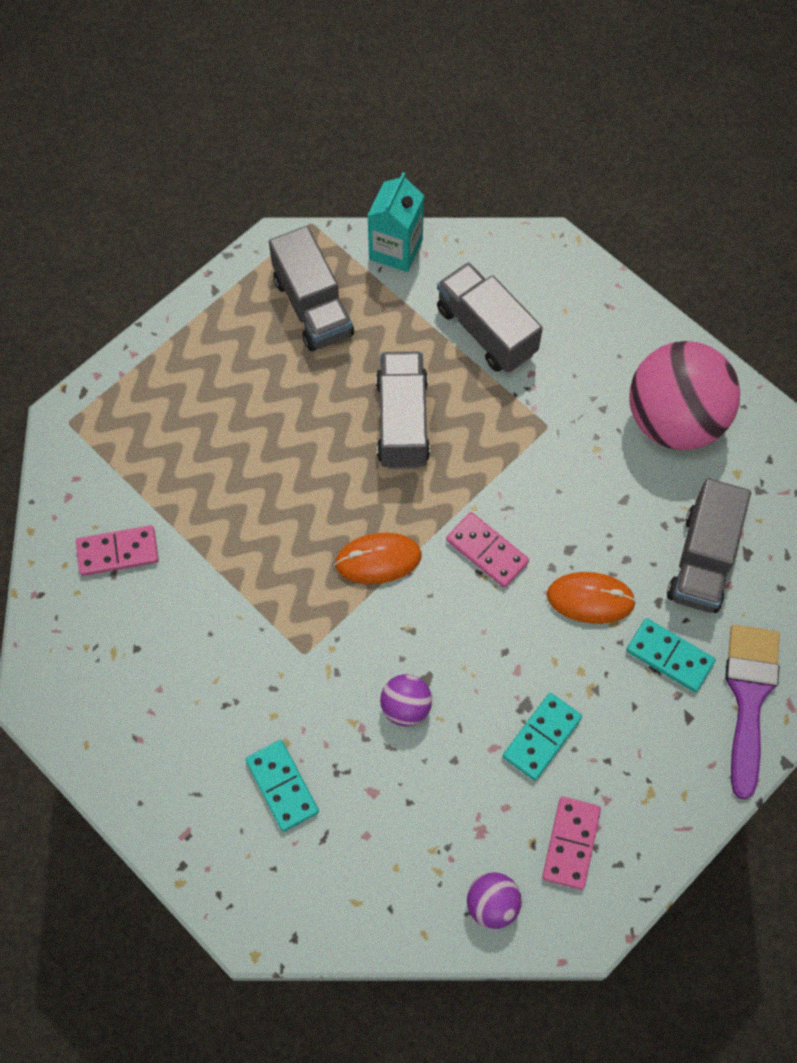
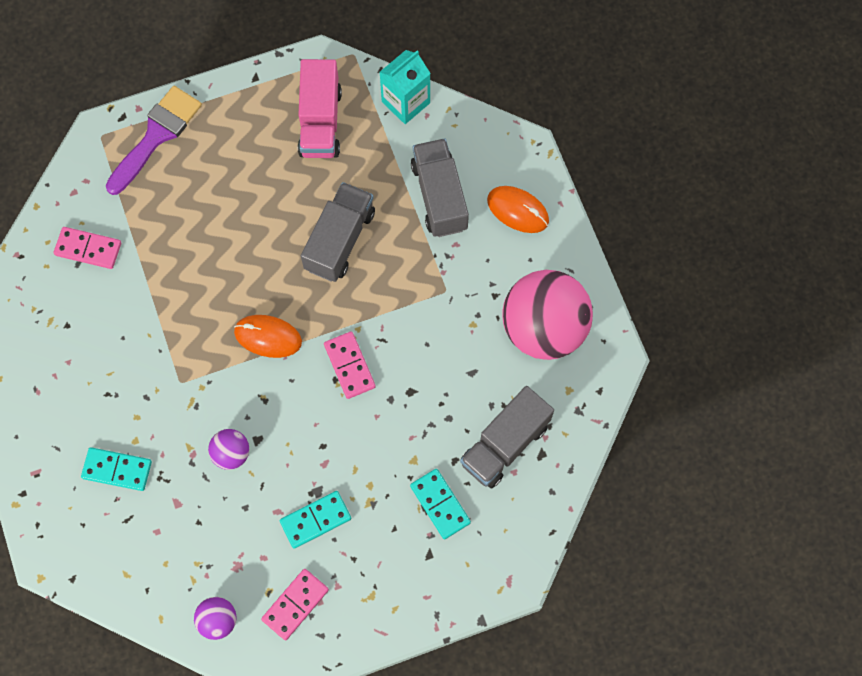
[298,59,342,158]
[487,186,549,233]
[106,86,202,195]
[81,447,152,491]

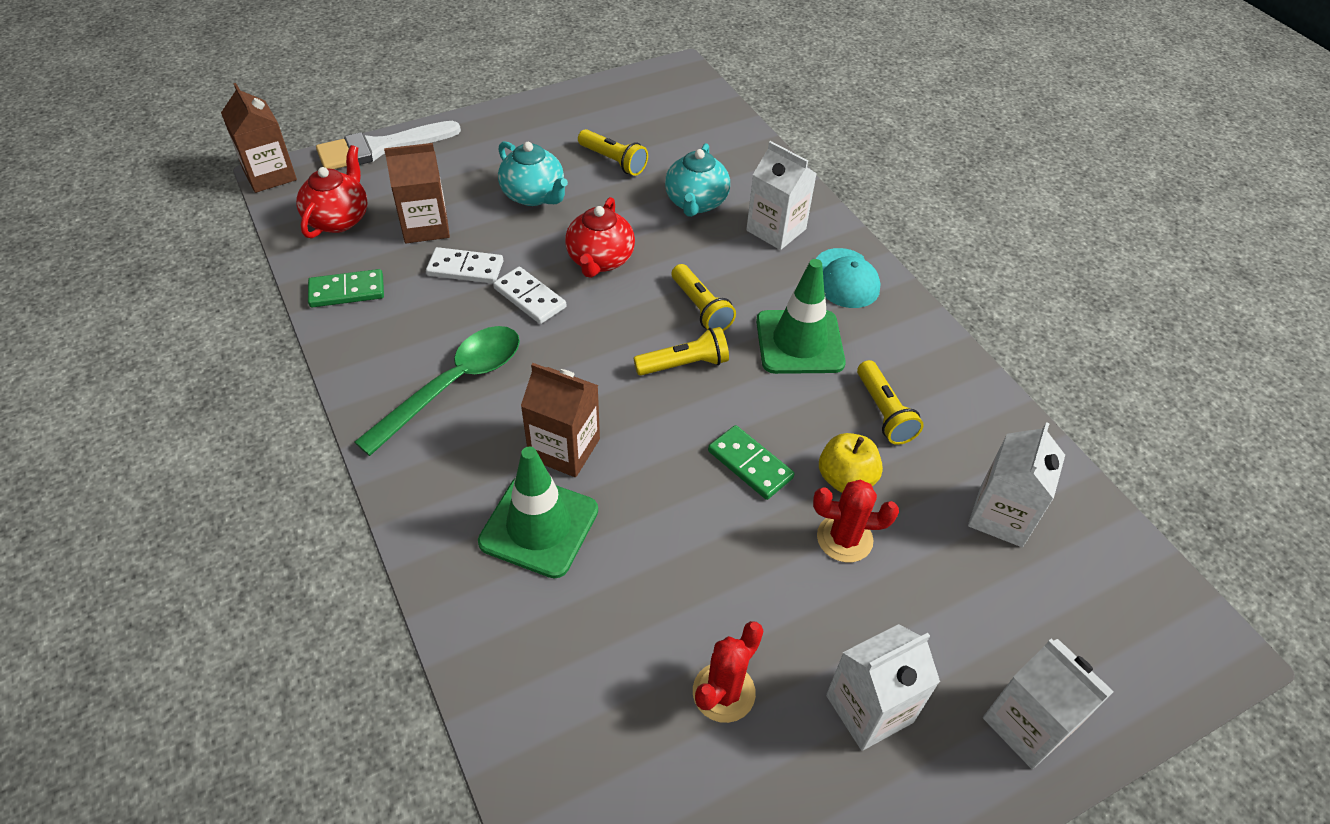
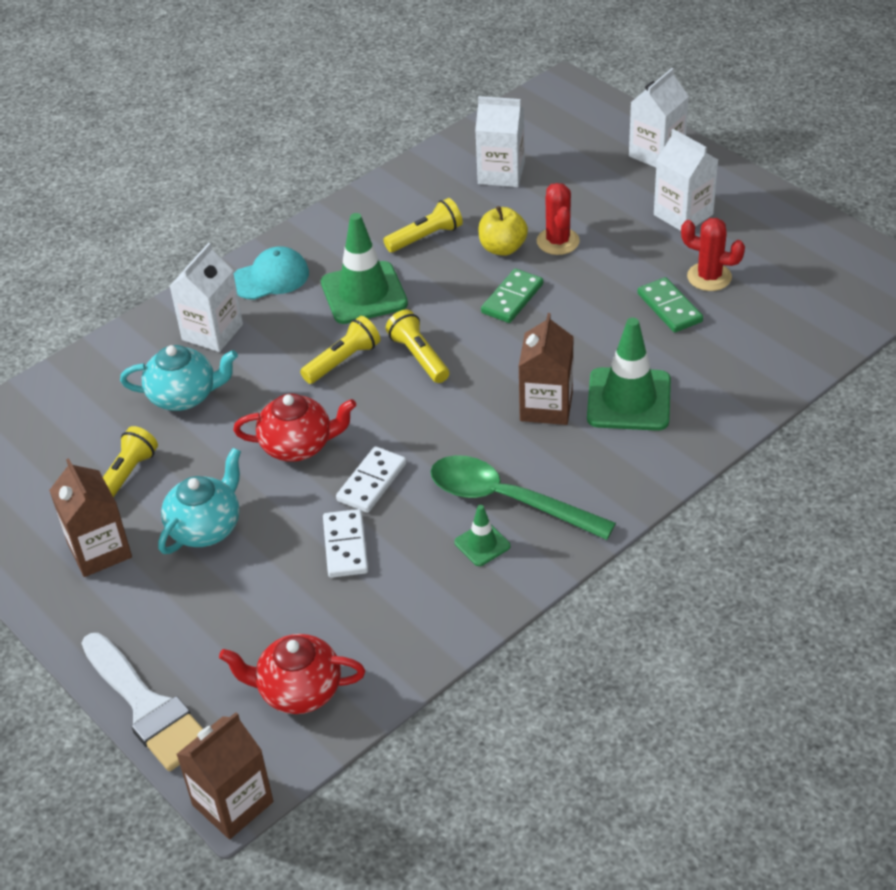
[49,458,132,577]
[637,277,703,333]
[454,505,510,566]

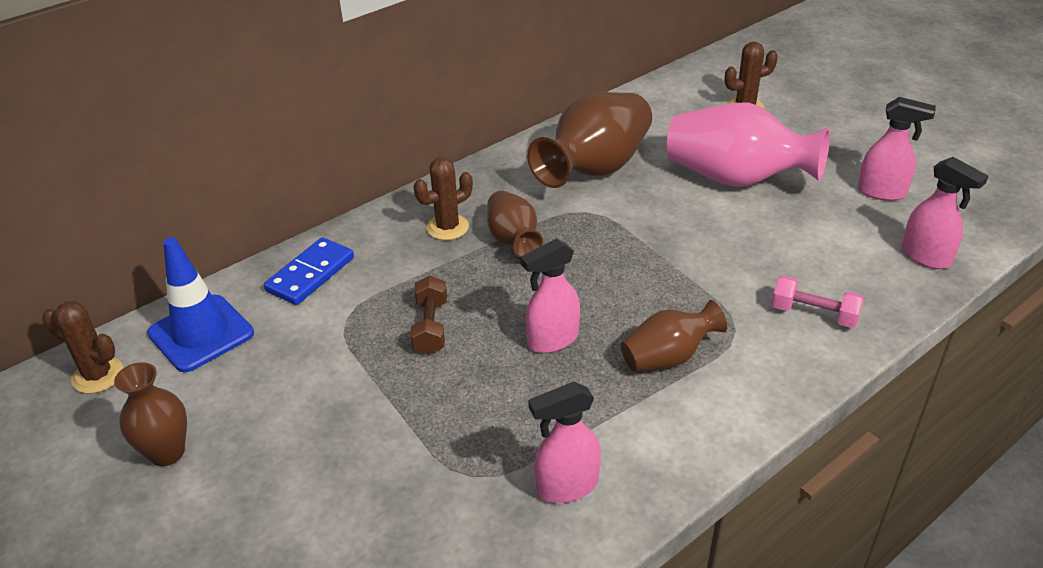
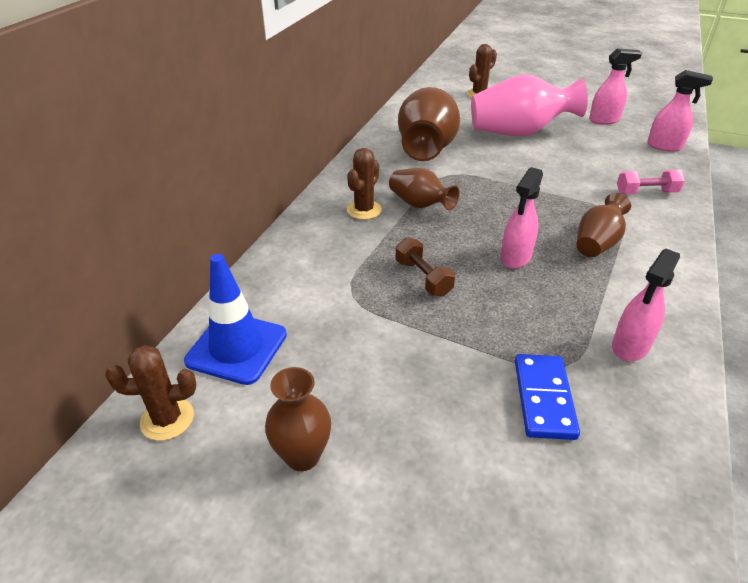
[515,354,580,440]

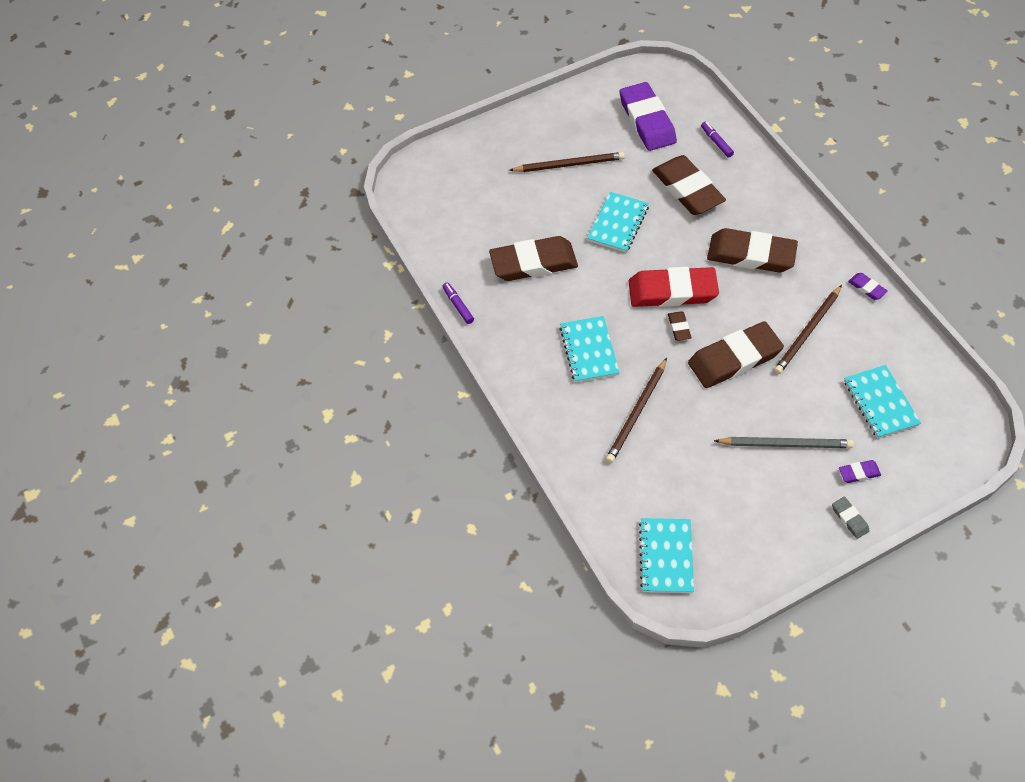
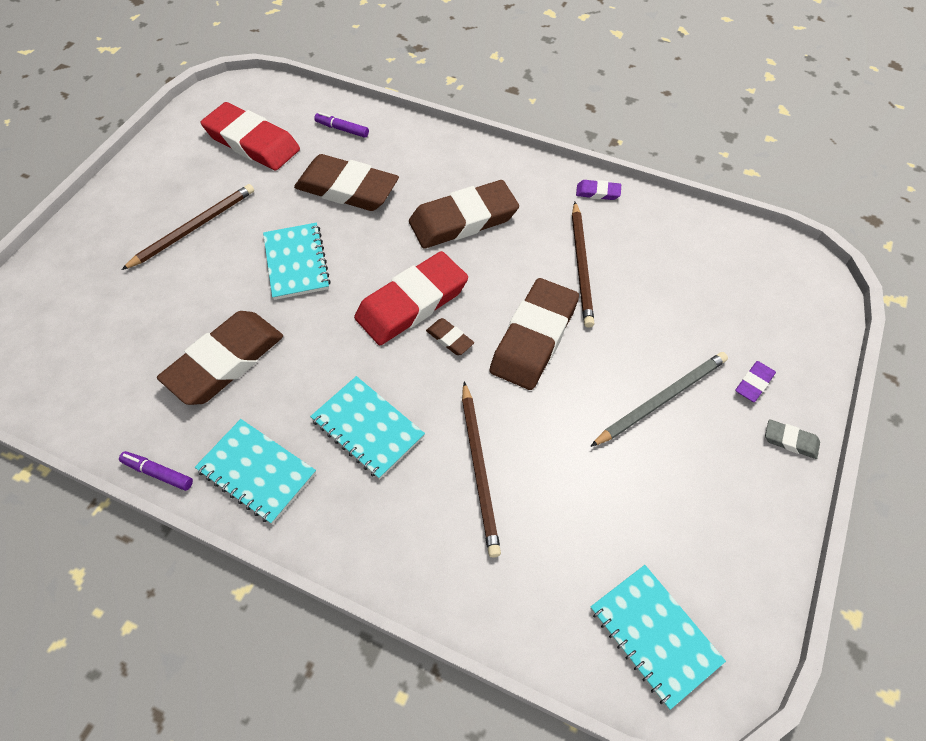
[200,102,300,170]
[195,419,316,524]

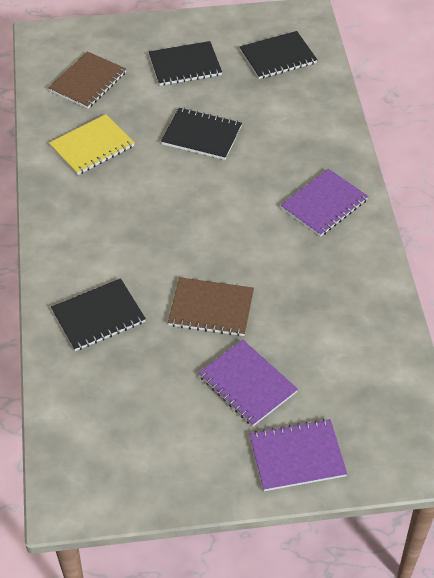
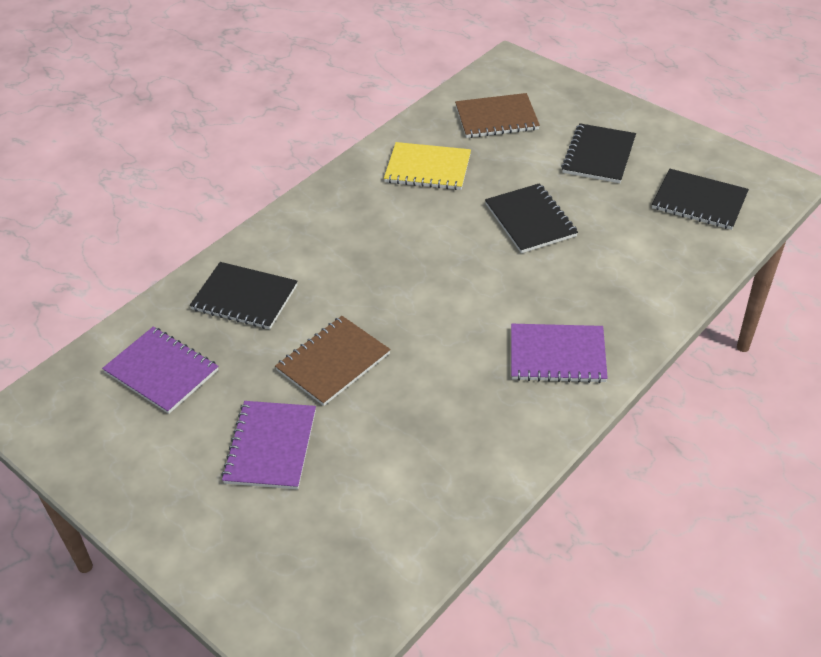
[561,123,636,183]
[275,316,391,406]
[102,327,218,414]

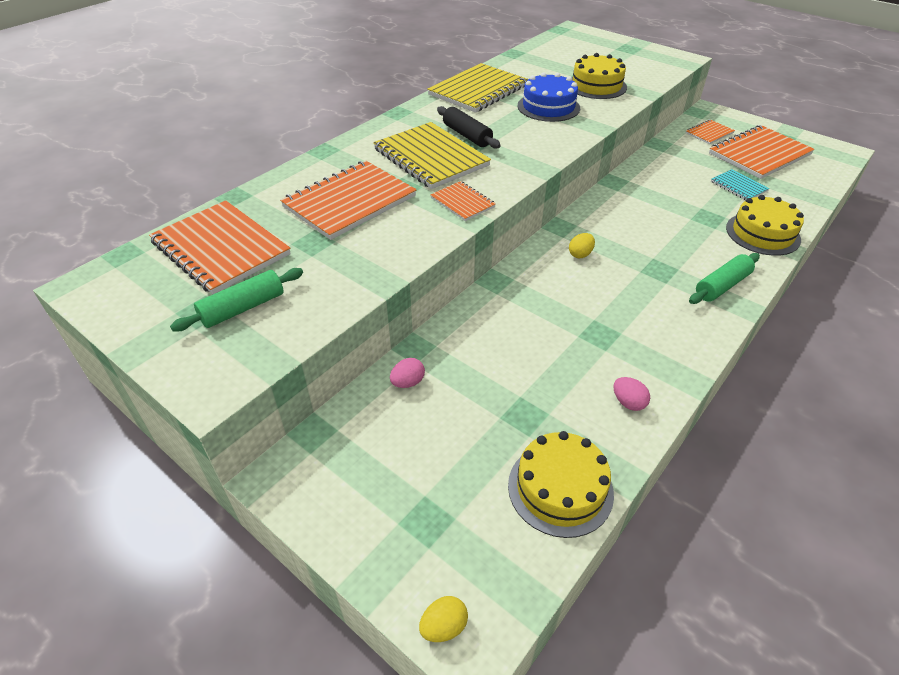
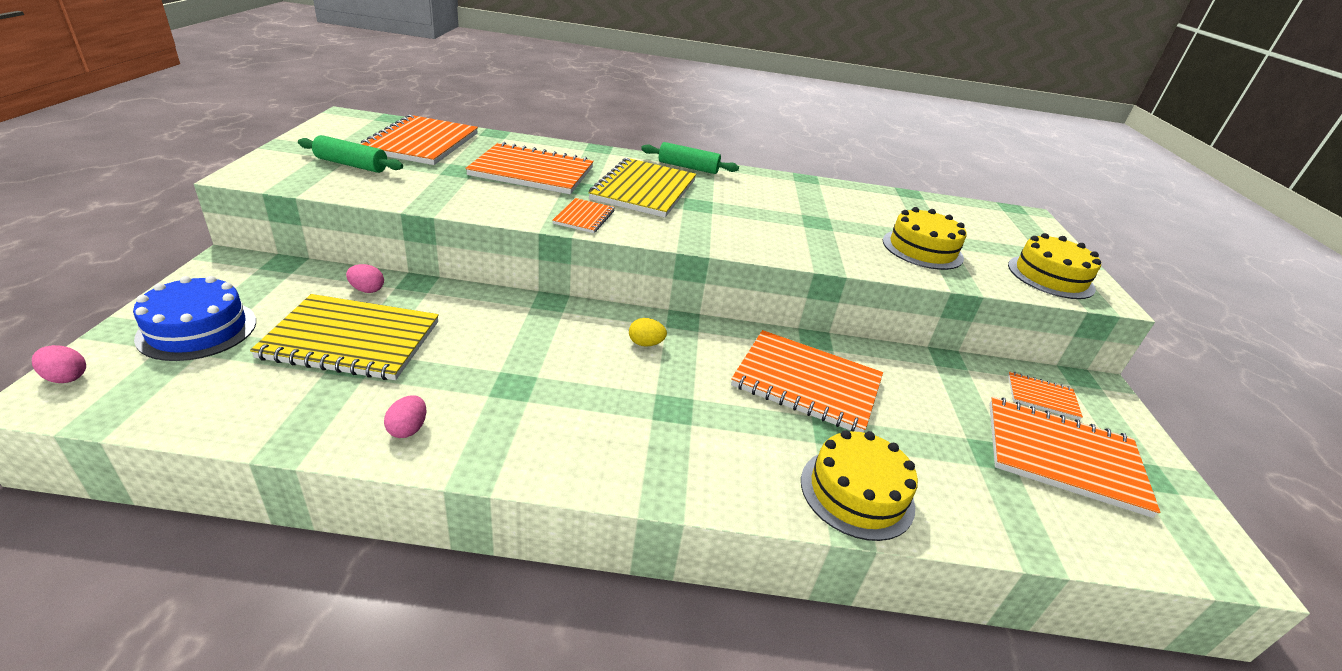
[250,294,439,380]
[133,276,256,361]
[437,106,501,149] (first image)
[711,169,769,200] (first image)
[641,142,739,174]
[1008,233,1101,299]
[32,345,86,383]
[731,330,883,433]

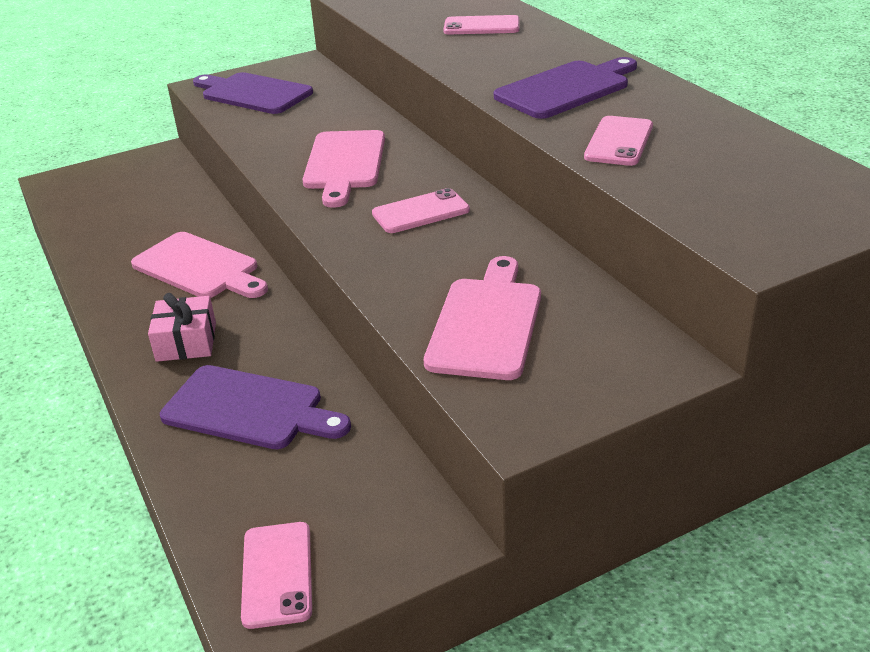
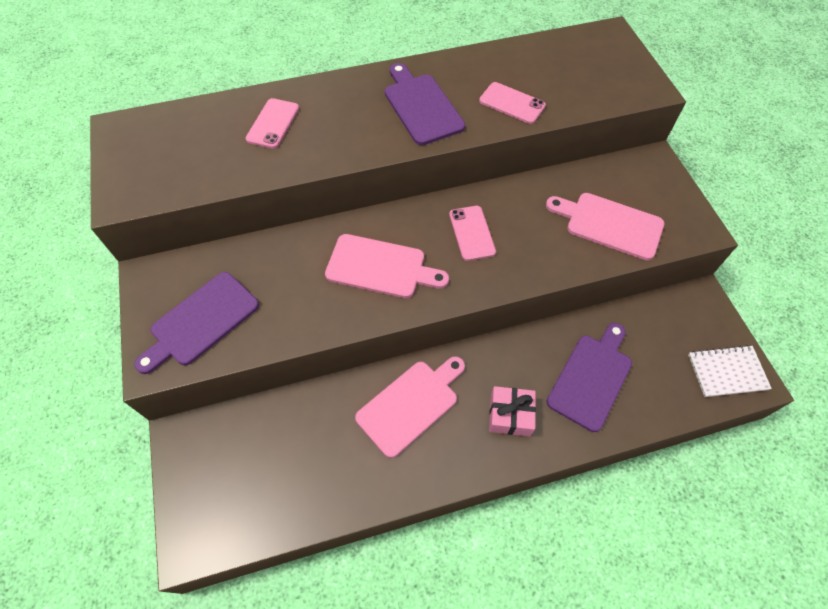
[688,345,772,397]

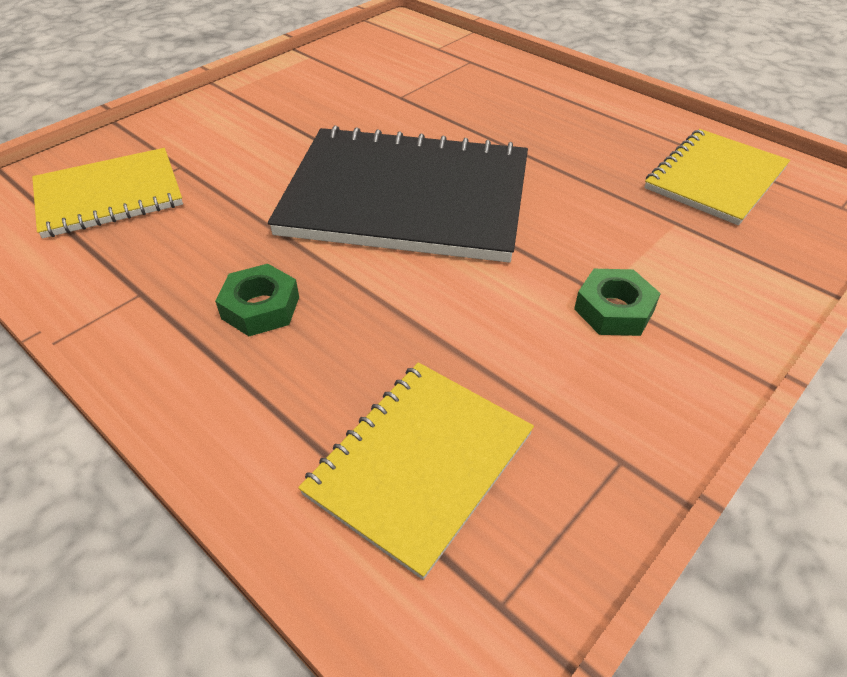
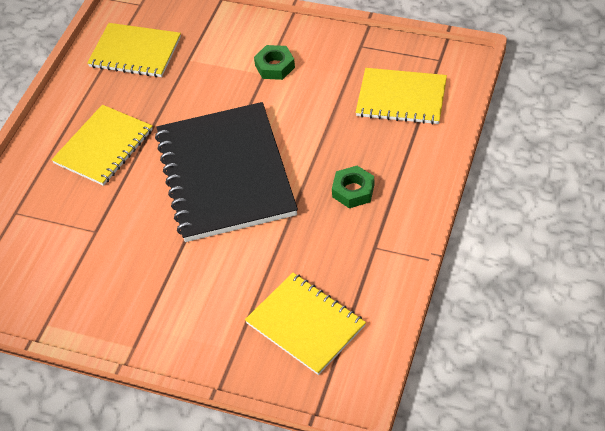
[51,105,153,186]

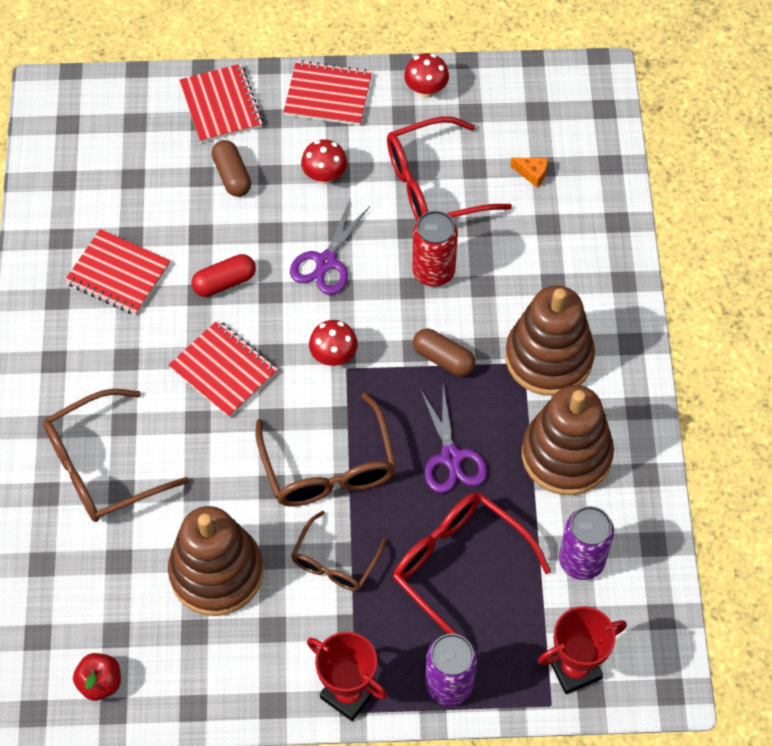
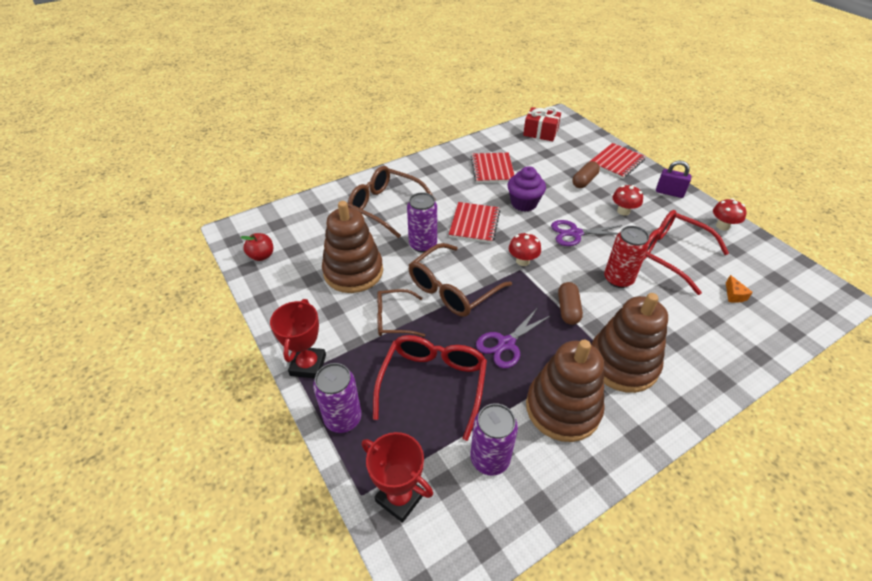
[656,161,692,198]
[508,166,546,211]
[523,107,561,141]
[407,192,437,253]

